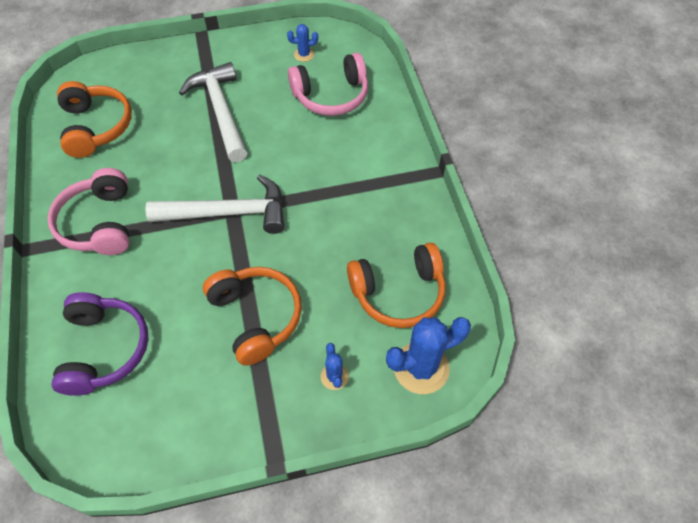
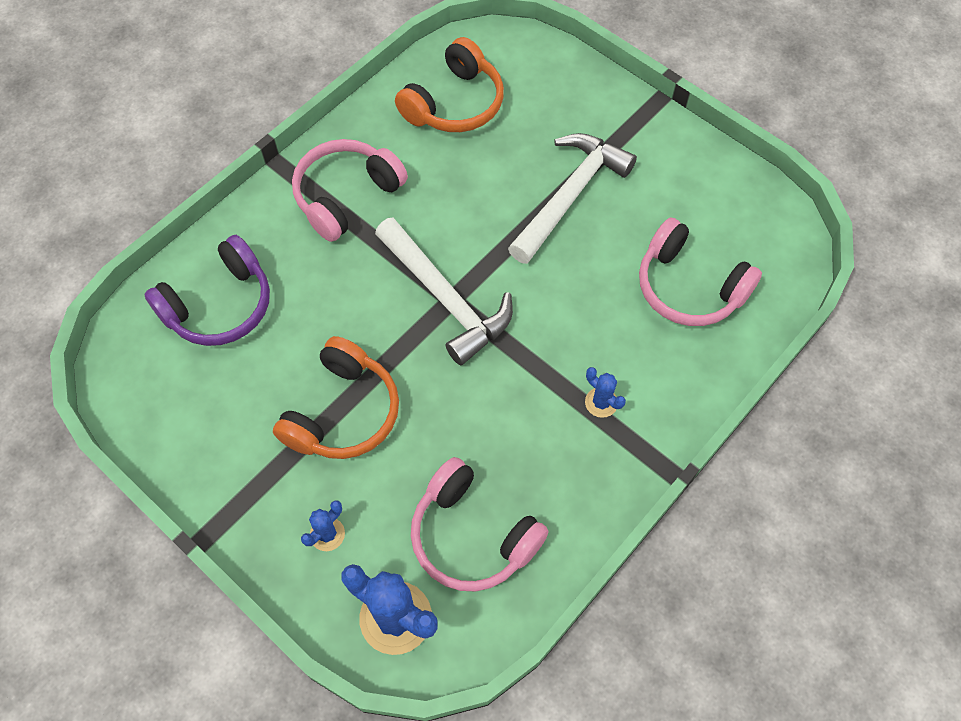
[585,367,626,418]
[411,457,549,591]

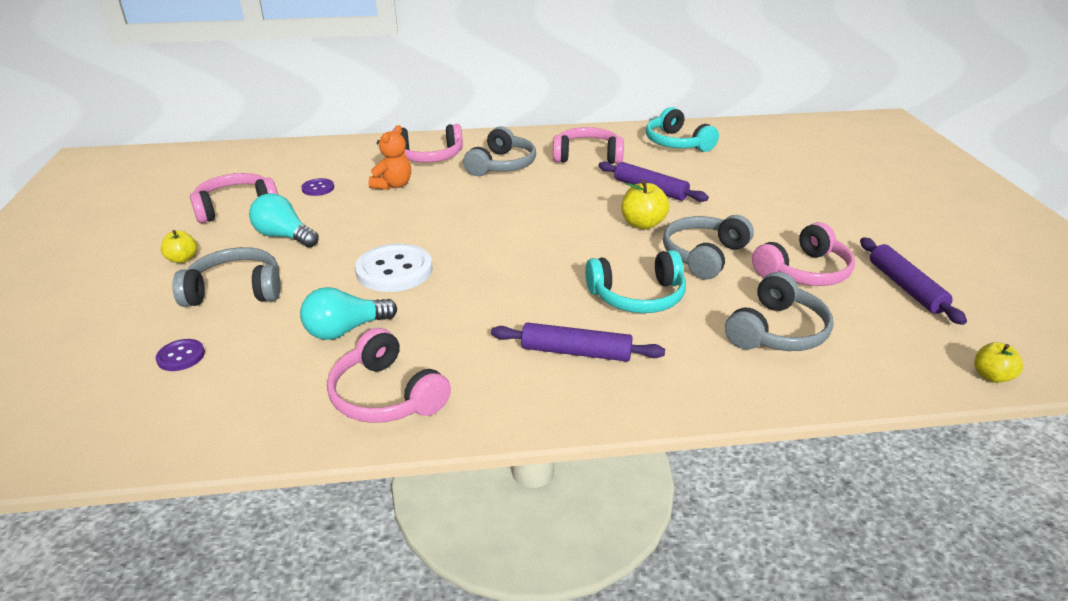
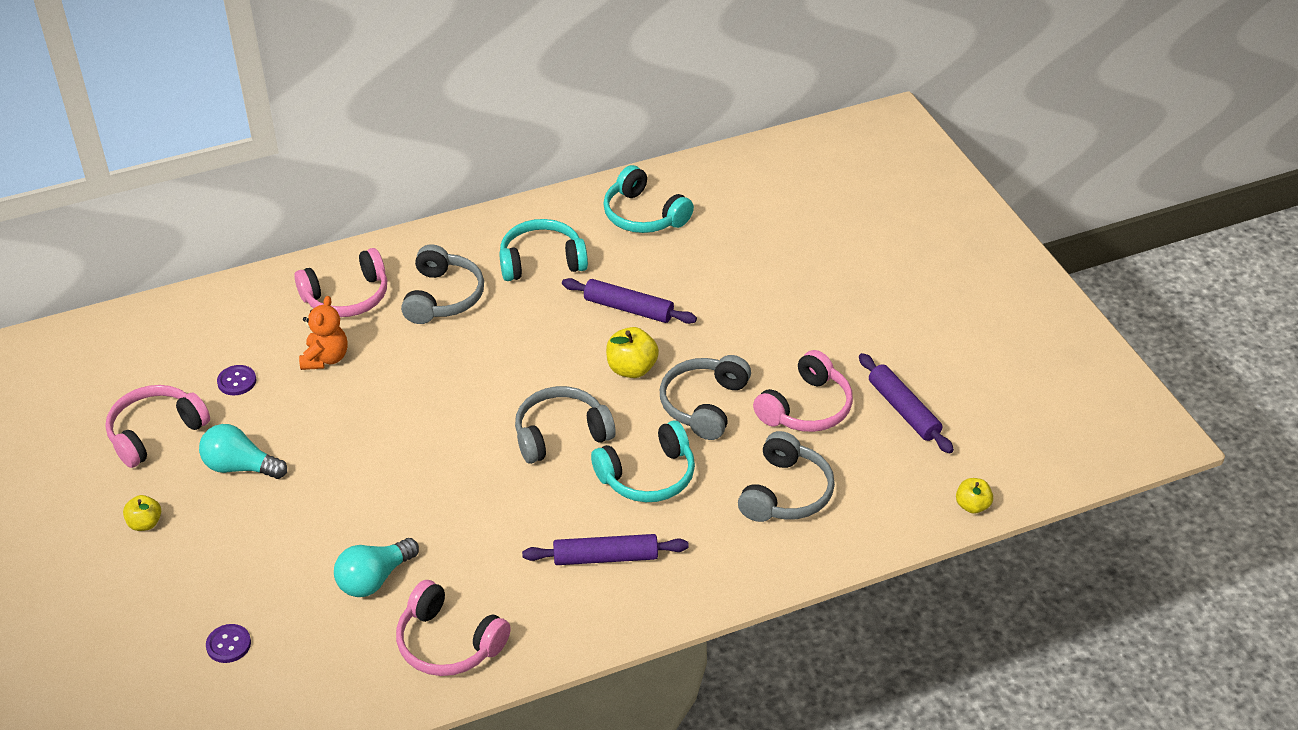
[499,219,588,281]
[355,244,433,292] (first image)
[515,386,616,464]

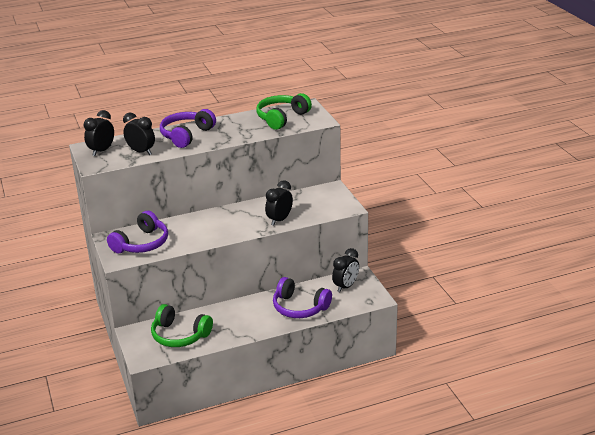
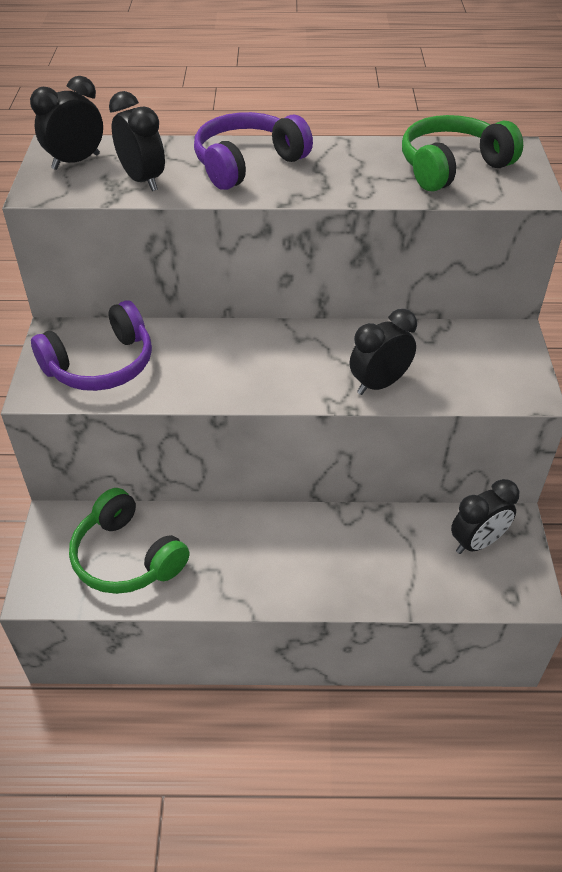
[273,277,332,318] (first image)

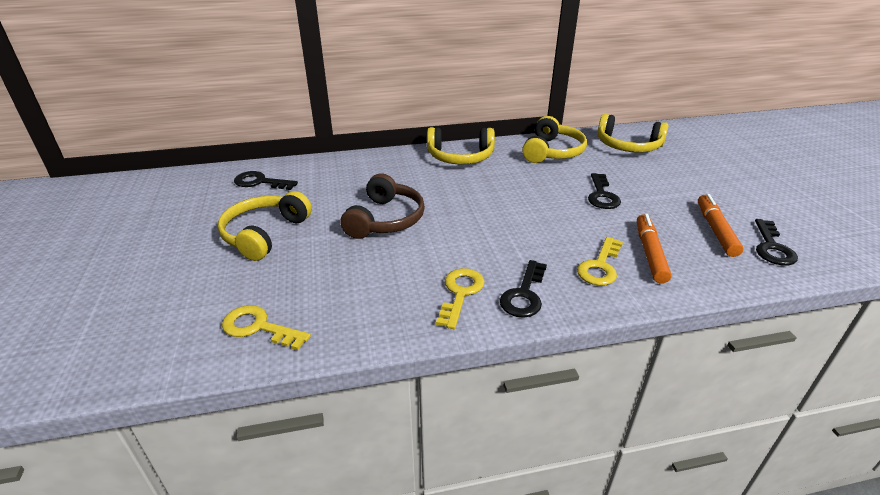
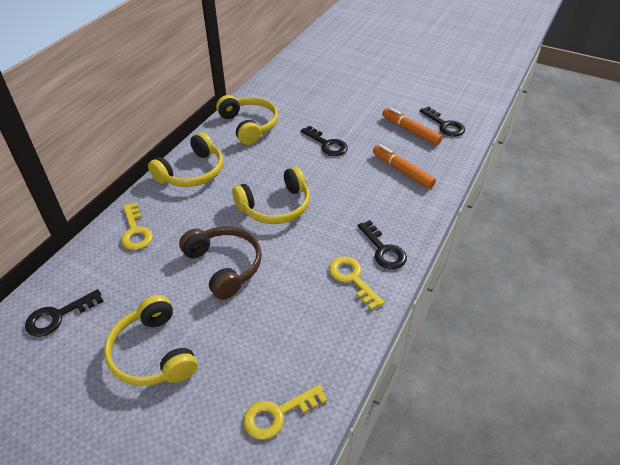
[232,167,310,224]
[121,203,153,250]

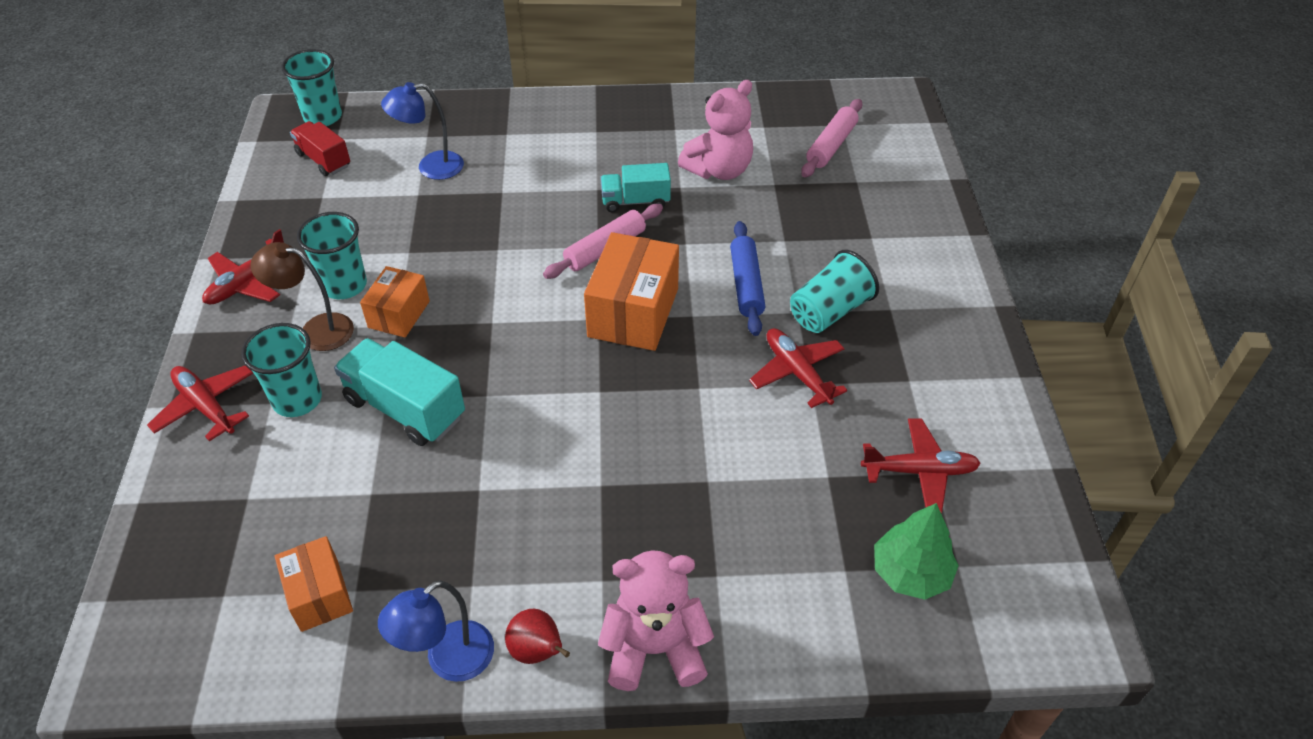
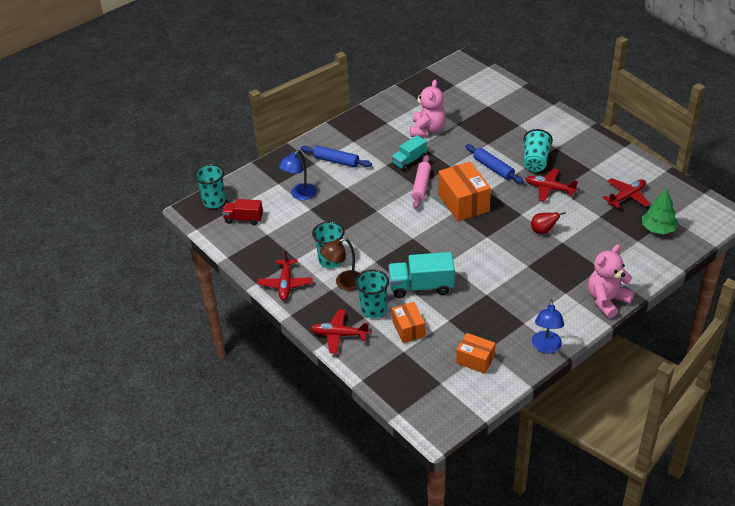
[801,99,862,177] (first image)
[392,302,425,343]
[531,212,566,234]
[301,146,372,167]

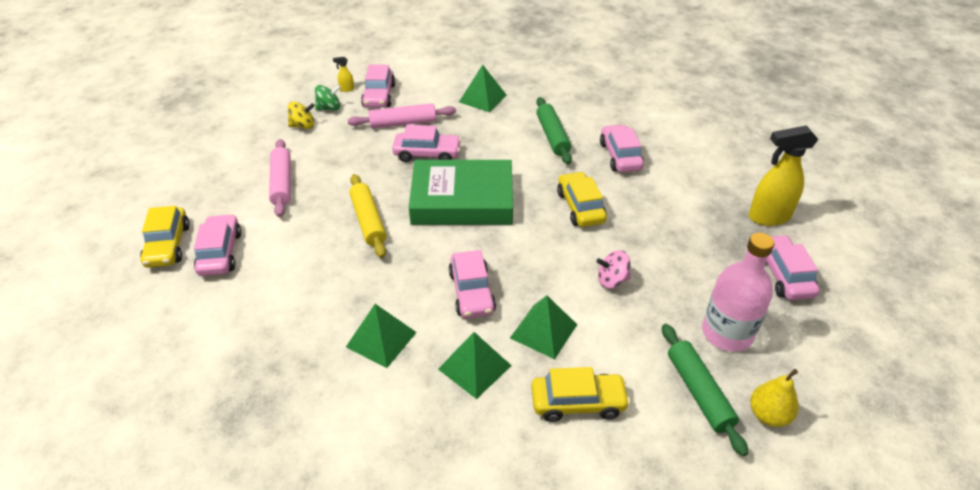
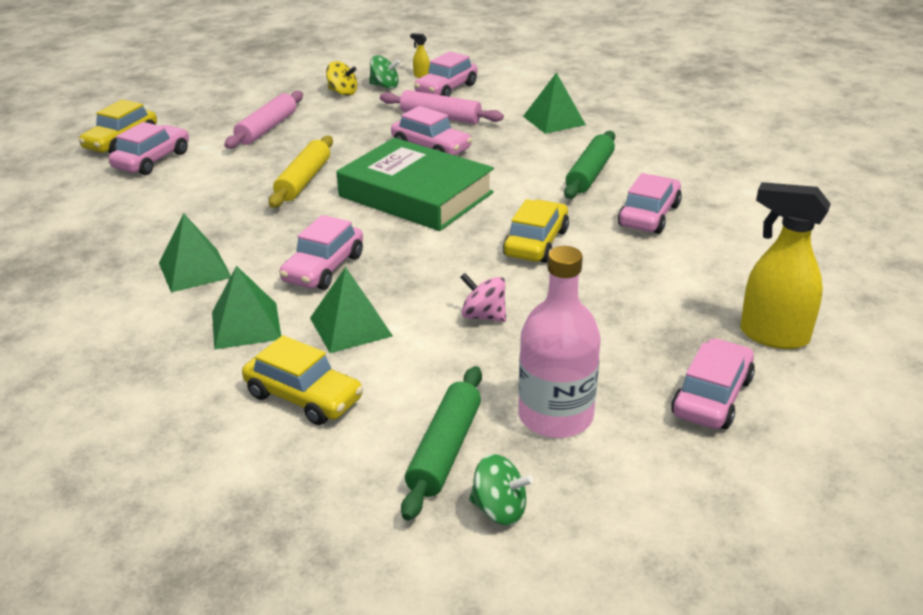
[469,454,534,525]

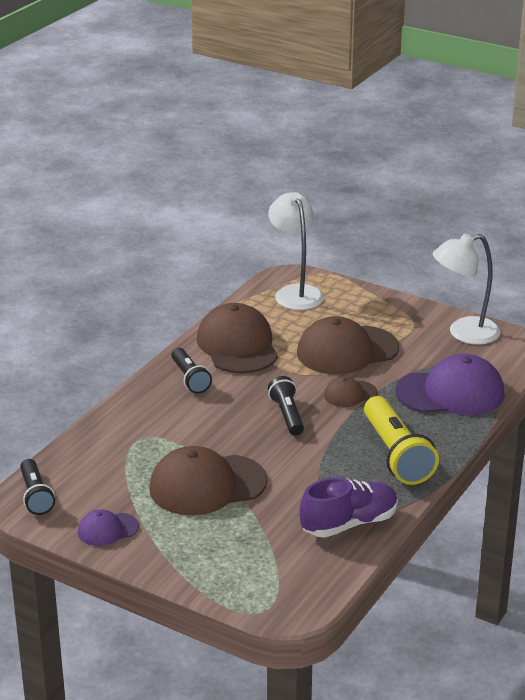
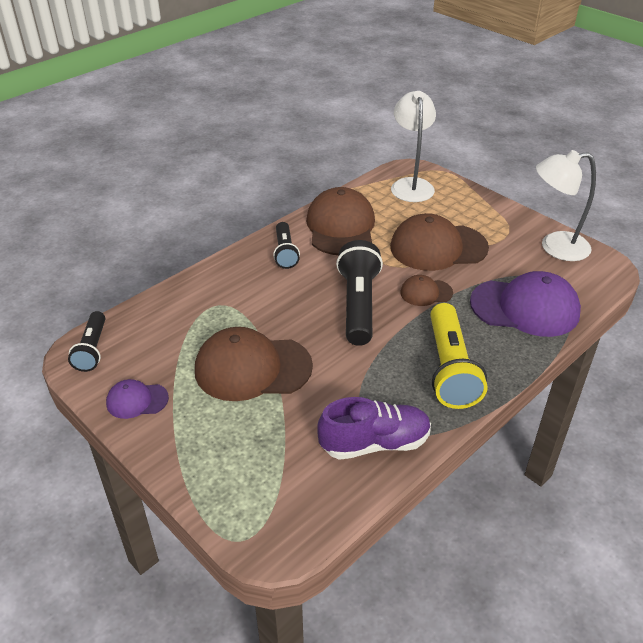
[336,240,383,346]

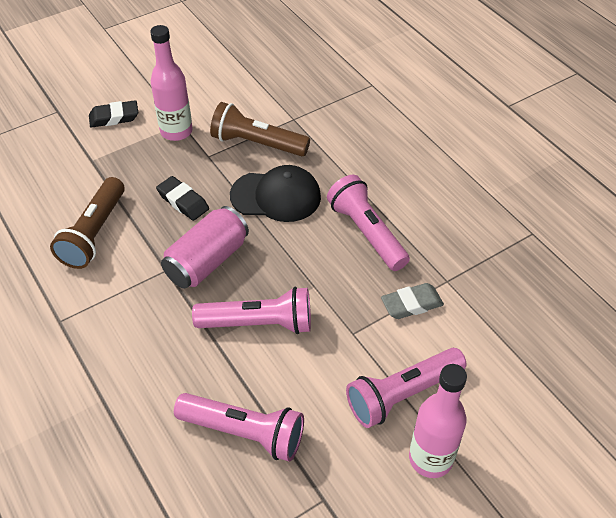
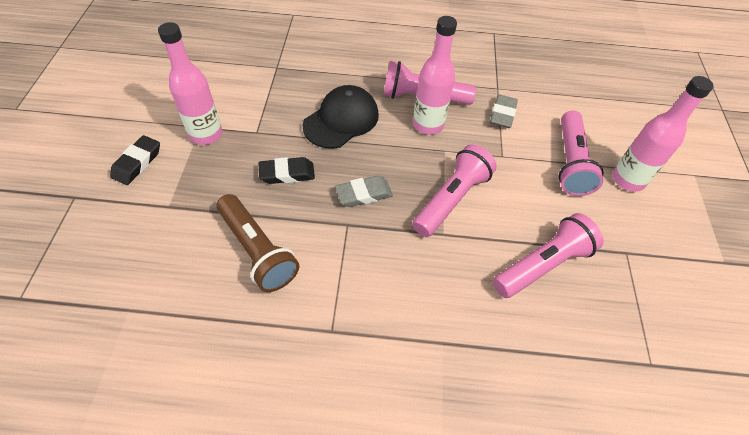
[210,102,310,156] (first image)
[335,175,393,207]
[413,16,457,135]

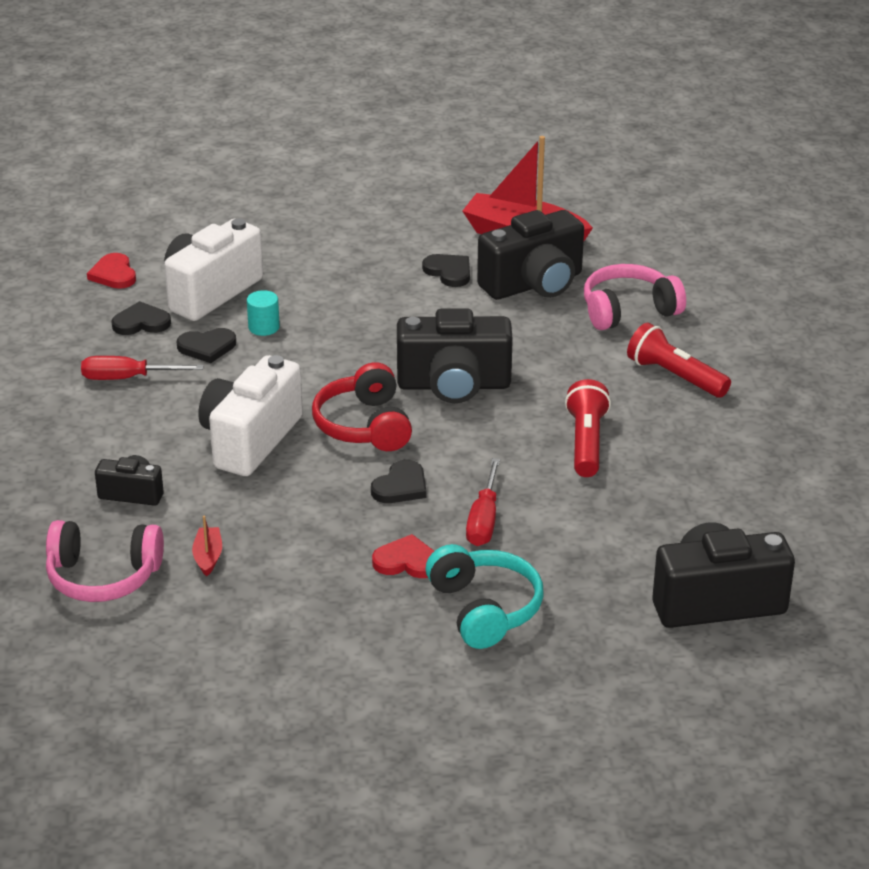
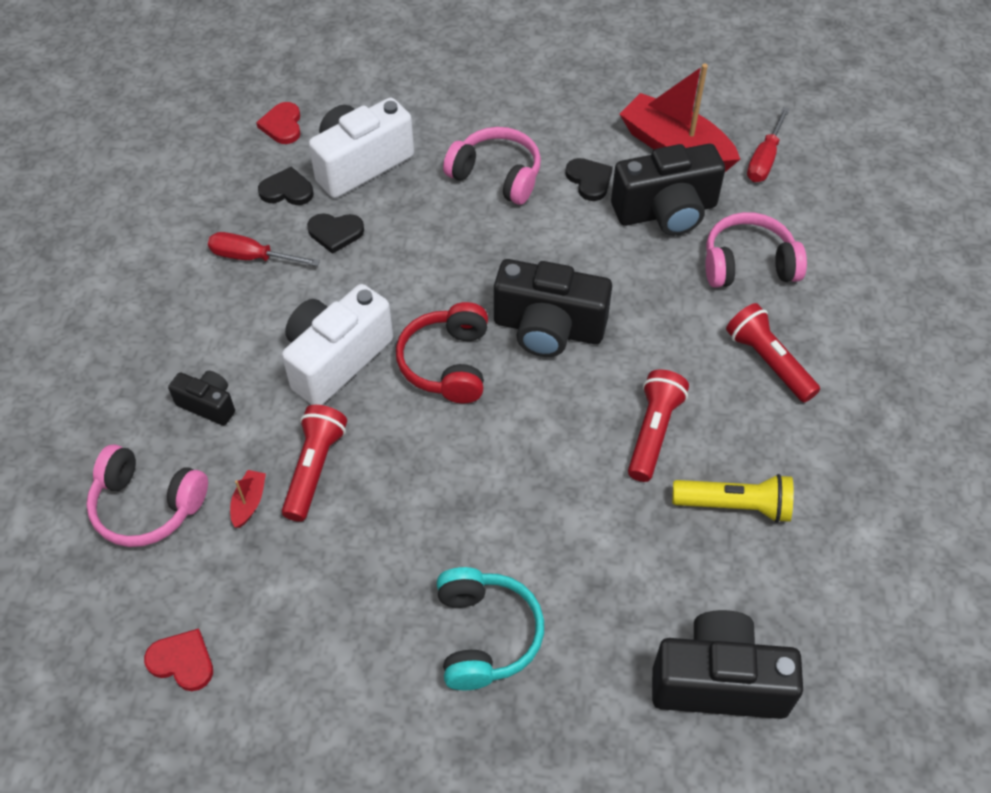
[247,290,280,336] (first image)
[747,107,790,182]
[371,460,427,503] (first image)
[144,629,213,691]
[443,127,541,205]
[282,405,347,522]
[672,474,794,523]

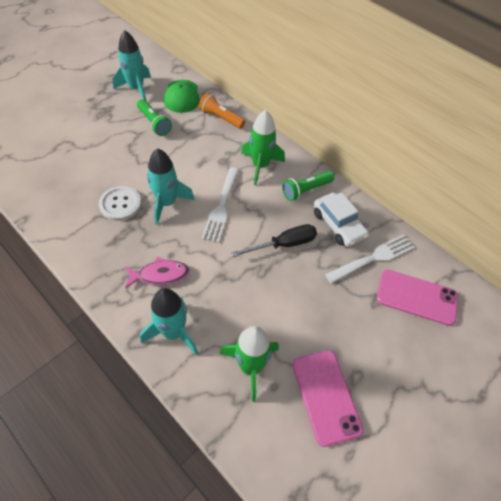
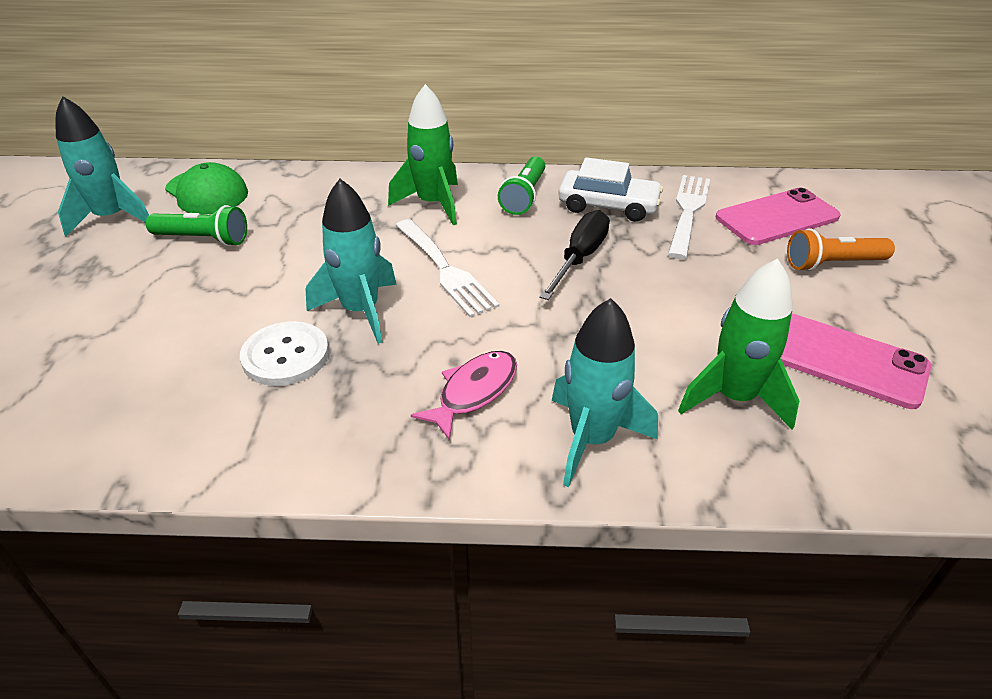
[787,228,895,271]

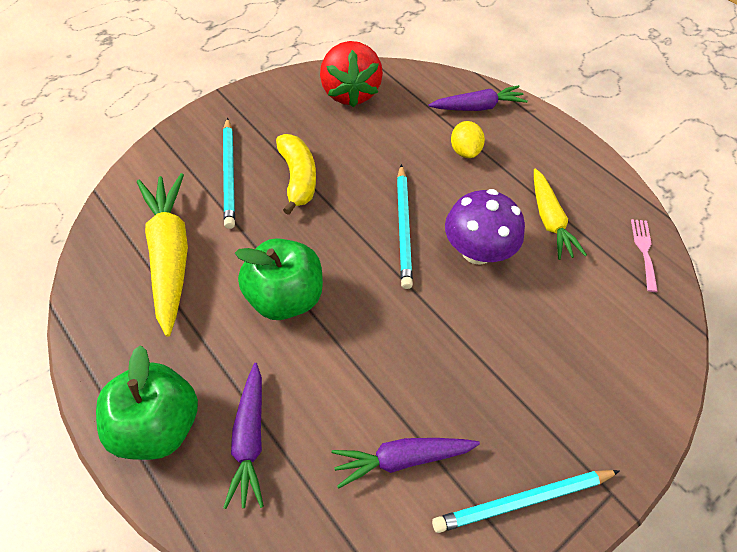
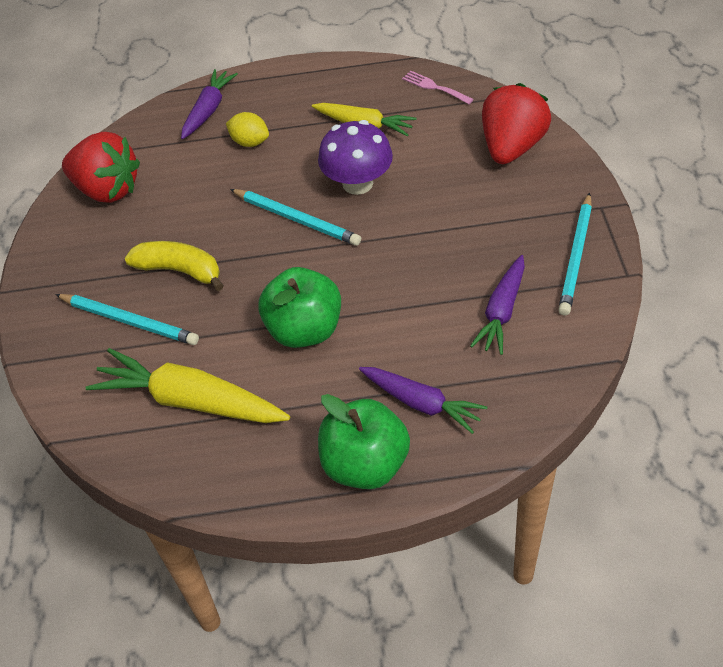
[482,83,551,164]

